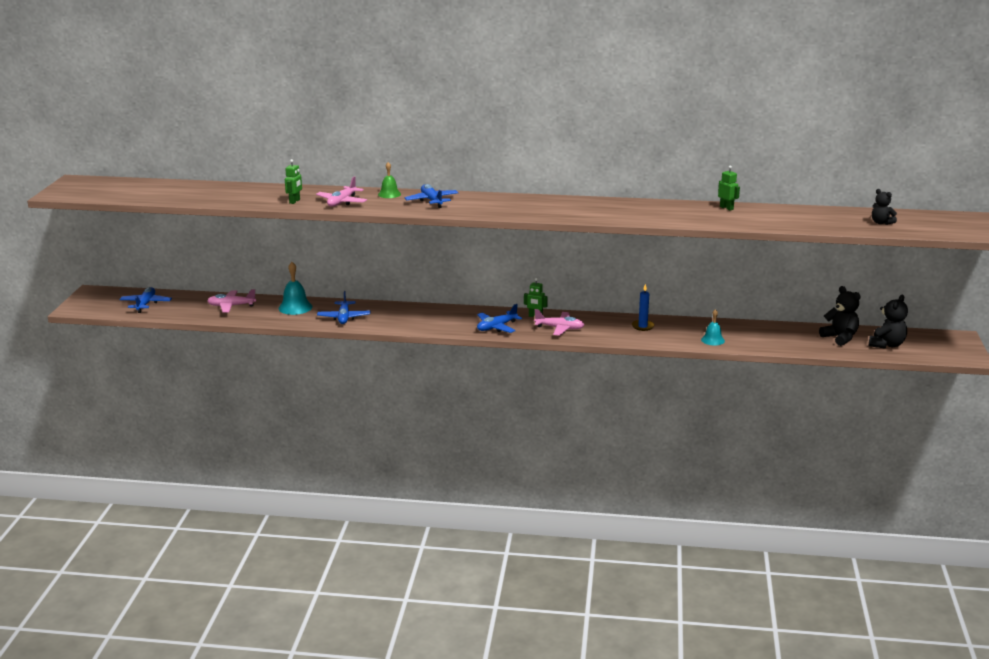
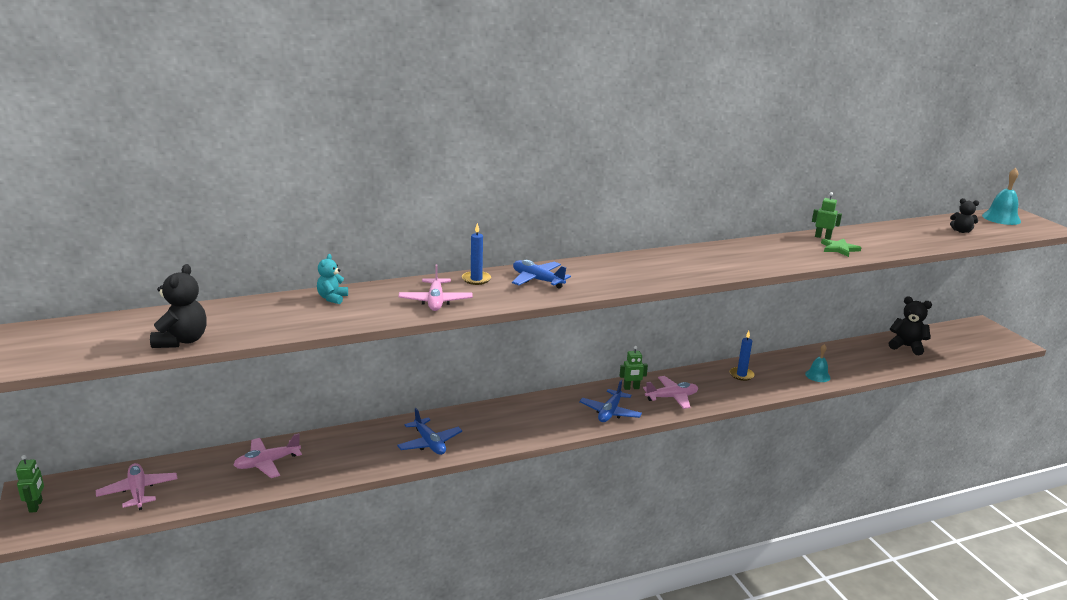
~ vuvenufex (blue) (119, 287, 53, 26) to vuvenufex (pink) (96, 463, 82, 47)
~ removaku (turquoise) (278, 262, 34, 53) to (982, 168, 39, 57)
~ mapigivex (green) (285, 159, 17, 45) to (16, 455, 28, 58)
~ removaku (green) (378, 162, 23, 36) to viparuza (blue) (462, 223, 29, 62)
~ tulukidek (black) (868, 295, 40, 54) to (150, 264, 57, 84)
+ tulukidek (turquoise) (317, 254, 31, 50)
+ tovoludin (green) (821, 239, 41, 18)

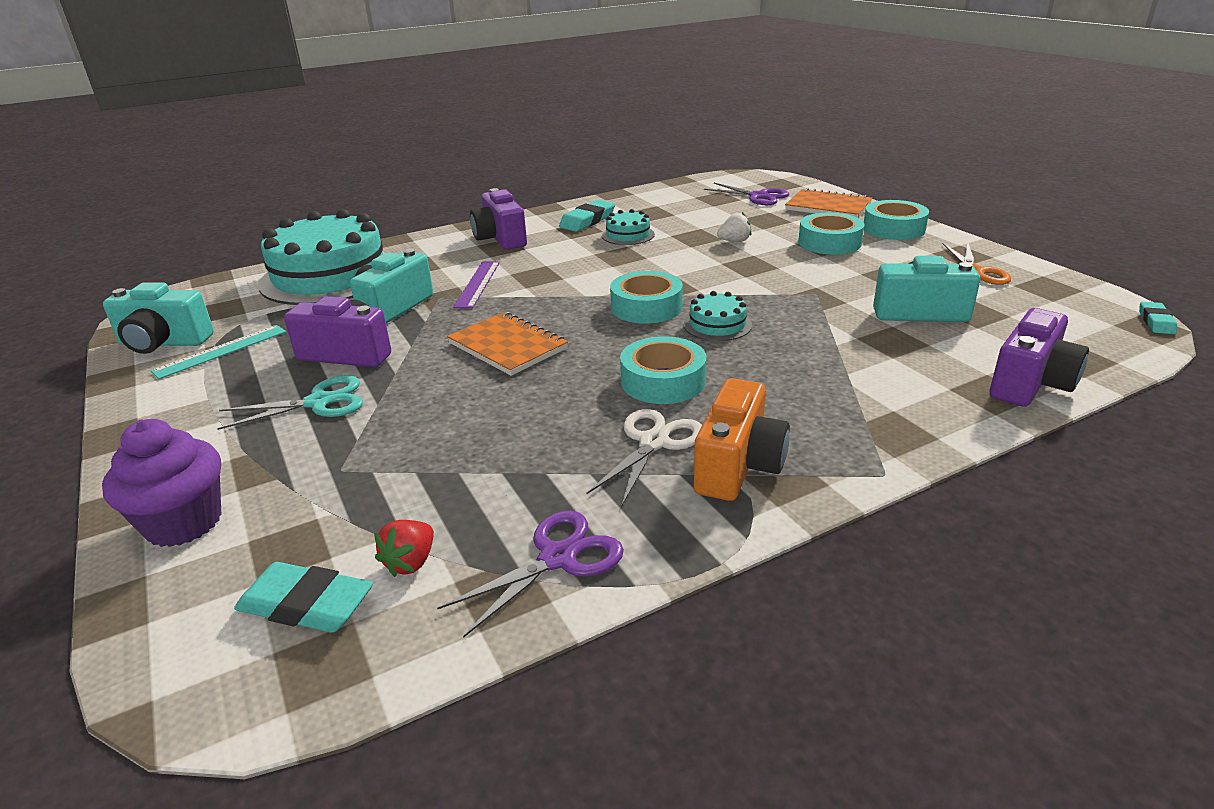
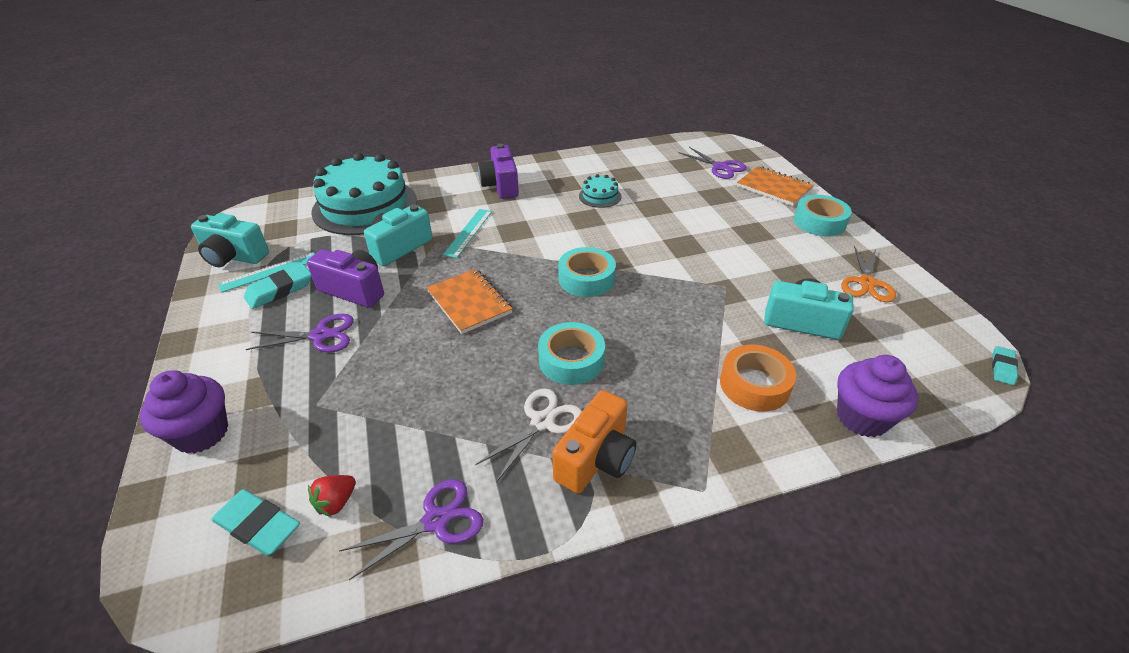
~ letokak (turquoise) (217, 375, 146, 55) to letokak (purple) (246, 314, 108, 38)
~ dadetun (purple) (453, 261, 47, 48) to dadetun (turquoise) (443, 209, 49, 49)
~ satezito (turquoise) (559, 200, 56, 32) to (244, 264, 68, 45)
- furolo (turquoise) (683, 291, 69, 50)
- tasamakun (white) (717, 212, 34, 30)
- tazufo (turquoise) (798, 213, 67, 42)
~ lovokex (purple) (990, 308, 99, 99) to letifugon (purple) (837, 355, 81, 82)
+ tazufo (orange) (720, 344, 76, 68)

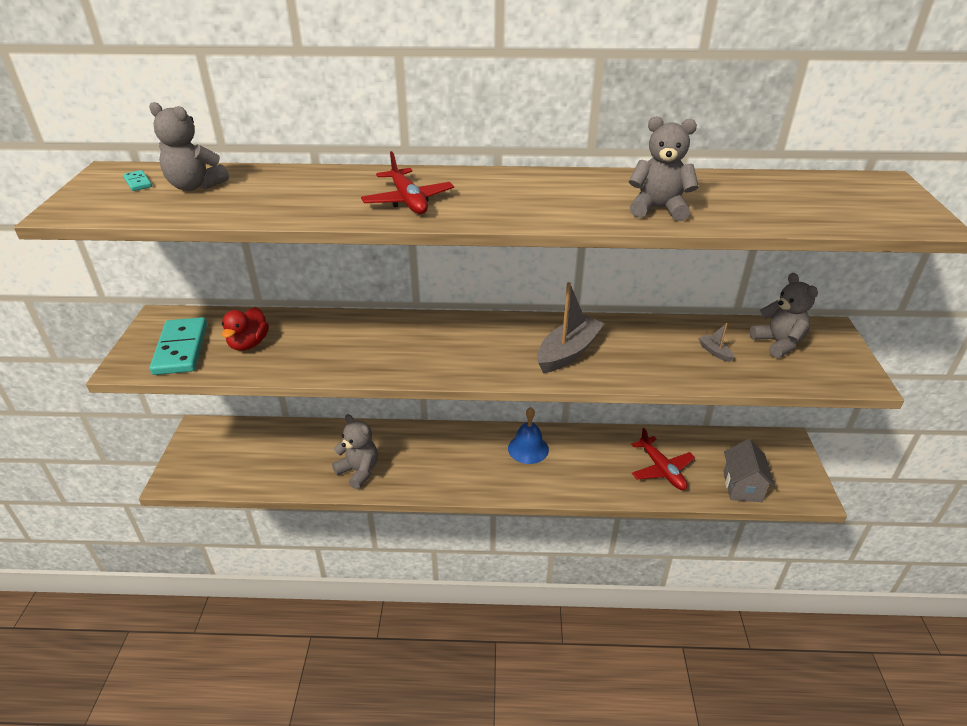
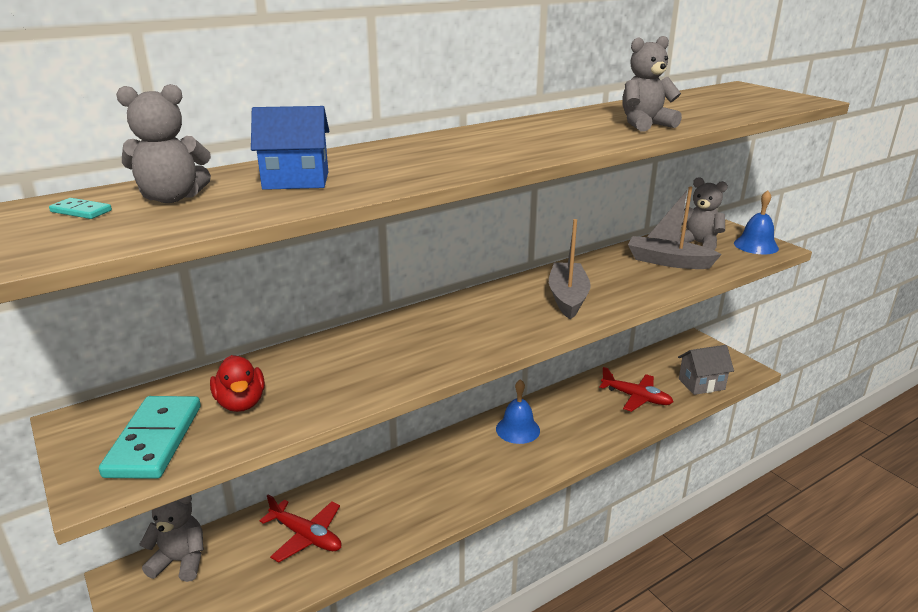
~ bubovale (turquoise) (150, 317, 57, 58) = (99, 396, 102, 83) 45 degrees clockwise
~ tulukidek (grey) (332, 414, 46, 75) to (139, 495, 65, 87)
~ vuvenufex (red) (361, 151, 93, 63) to (259, 494, 83, 68)
~ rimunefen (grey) (698, 323, 37, 39) = (628, 187, 94, 82) x2.26
~ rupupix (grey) (723, 439, 52, 63) = (678, 345, 56, 50) 75 degrees counterclockwise
+ rupupix (blue) (251, 106, 78, 84)
+ removaku (blue) (734, 190, 45, 64)

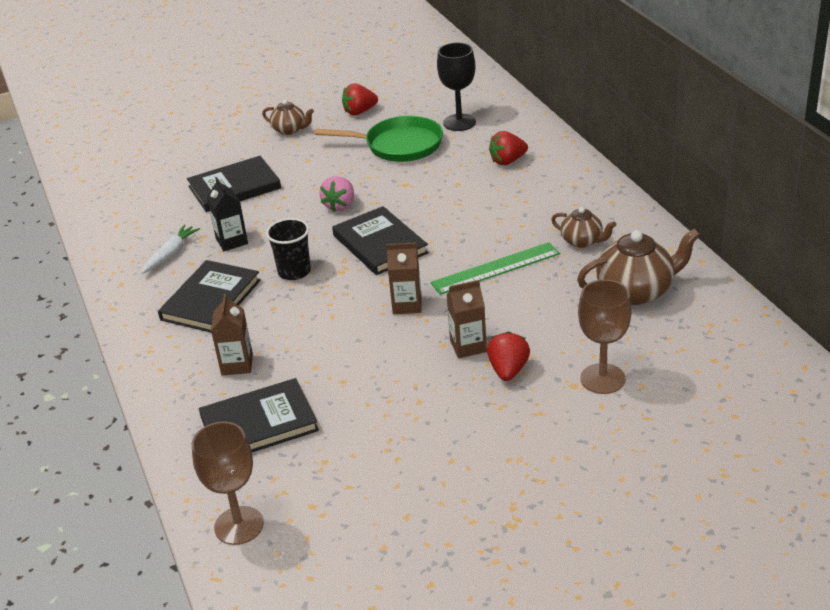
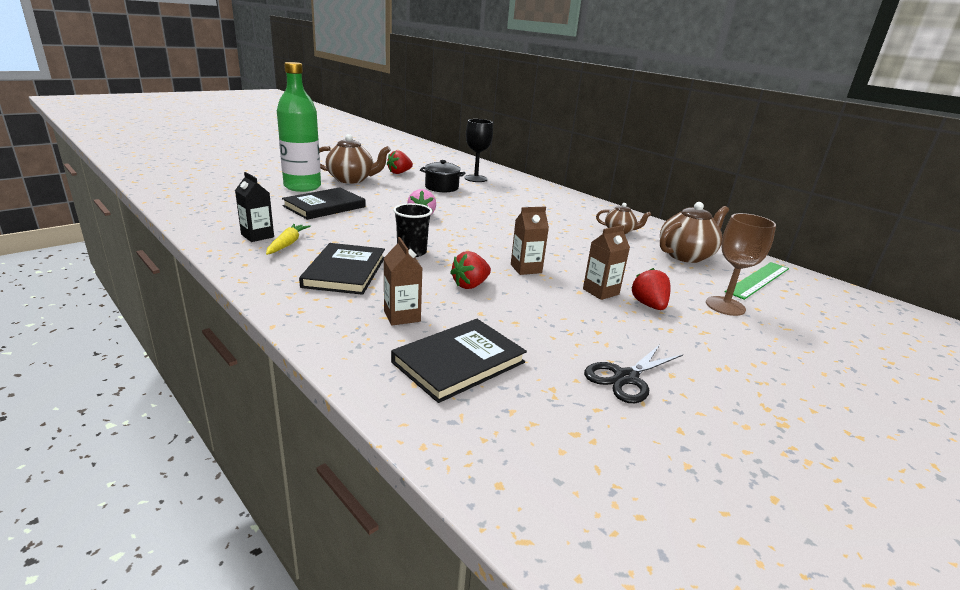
~ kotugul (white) (141, 225, 59, 49) to kotugul (yellow) (266, 224, 44, 31)
- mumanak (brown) (192, 422, 72, 123)
~ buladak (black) (207, 177, 41, 74) to (235, 172, 39, 70)
~ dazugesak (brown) (262, 100, 52, 35) = (319, 134, 72, 50) x1.72
~ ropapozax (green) (315, 116, 128, 46) to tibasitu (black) (420, 160, 45, 32)
- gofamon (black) (332, 206, 97, 69)
~ dadetun (green) (431, 242, 129, 53) to (725, 262, 64, 38)
~ tasamakun (red) (489, 131, 39, 34) to (450, 251, 41, 38)
+ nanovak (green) (277, 62, 44, 130)
+ letokak (black) (584, 344, 99, 59)

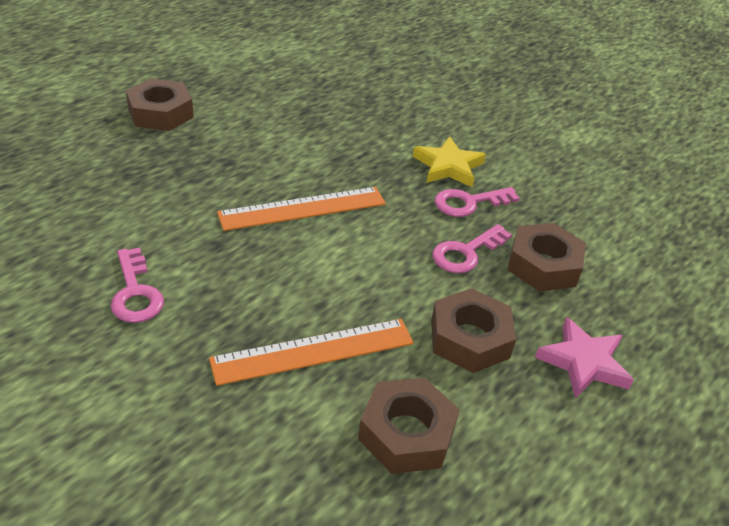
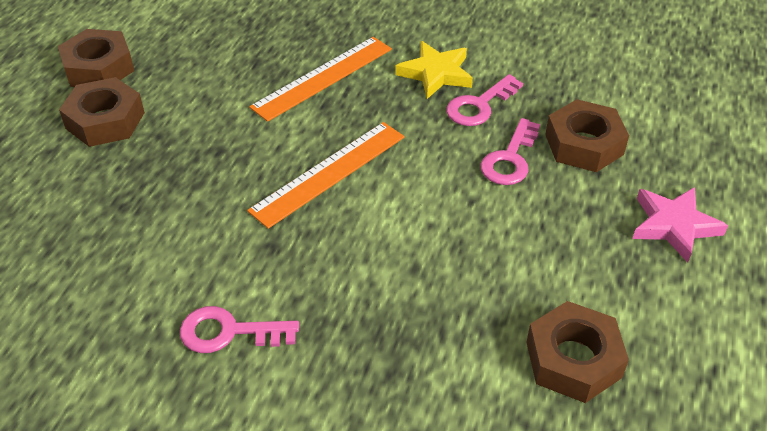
~ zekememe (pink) (110, 248, 54, 75) = (180, 306, 119, 47) 135 degrees clockwise
~ dadetun (orange) (209, 319, 205, 67) to (249, 37, 143, 85)
~ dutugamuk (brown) (431, 288, 85, 85) to (58, 29, 76, 58)

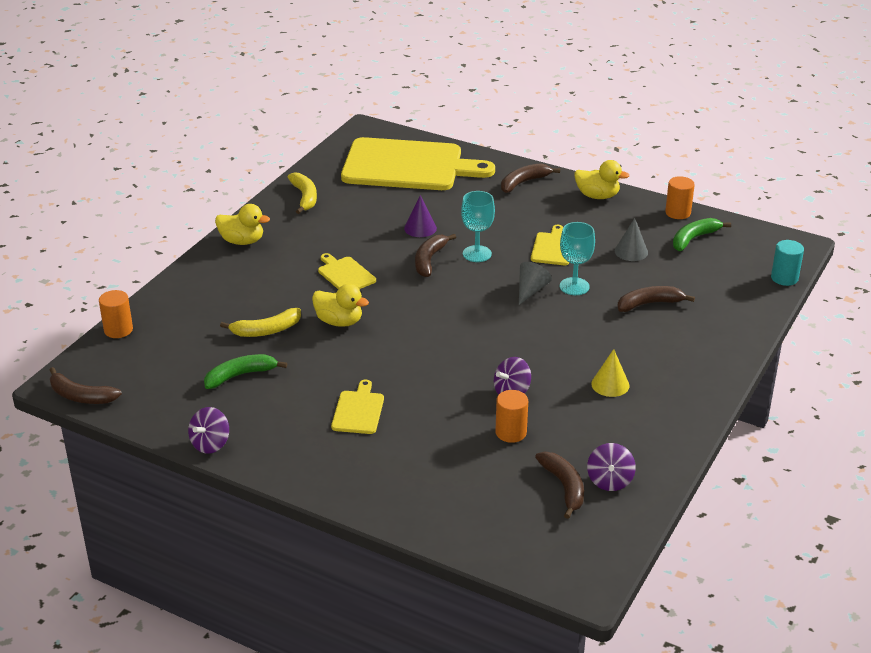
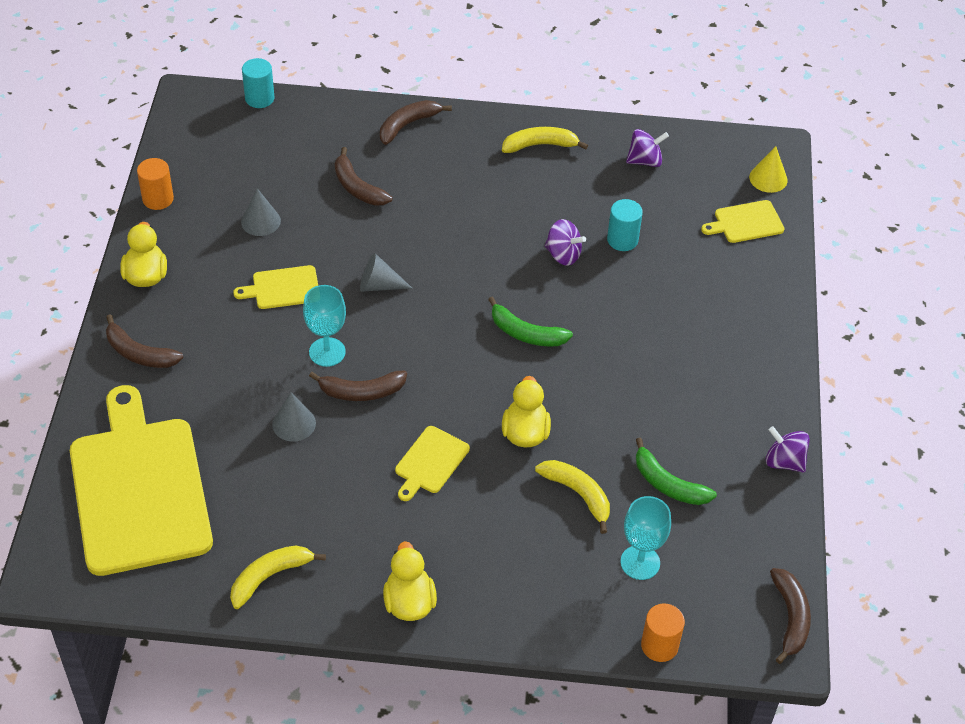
~ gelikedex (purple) (188, 407, 41, 47) = (766, 426, 44, 47) 150 degrees counterclockwise
~ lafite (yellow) (331, 380, 53, 54) to (701, 200, 84, 43)
~ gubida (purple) (404, 195, 33, 42) to gubida (grey) (272, 393, 44, 48)
~ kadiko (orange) (495, 390, 33, 53) to kadiko (turquoise) (607, 199, 36, 52)
~ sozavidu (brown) (535, 452, 49, 67) to (380, 100, 72, 45)
~ mumanak (turquoise) (559, 222, 36, 73) to (620, 496, 51, 84)
~ gubida (yellow) (591, 349, 38, 48) to (749, 146, 39, 47)
~ sozavidu (green) (673, 218, 58, 33) to (488, 296, 85, 50)
+ sozavidu (yellow) (502, 127, 86, 26)

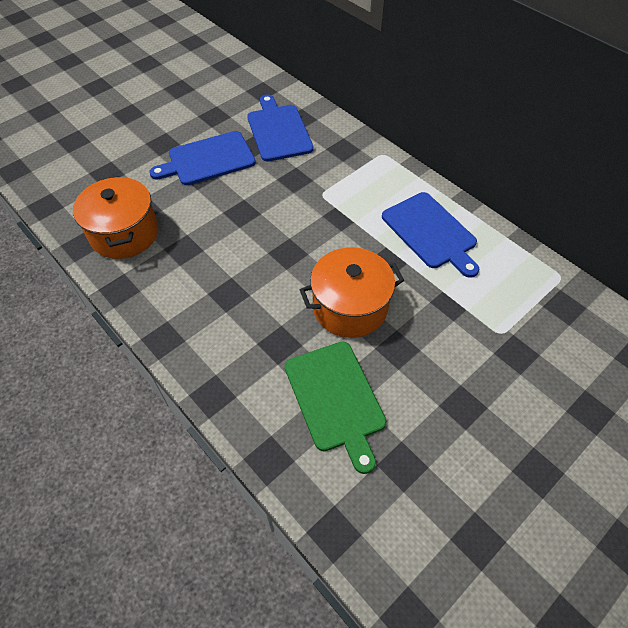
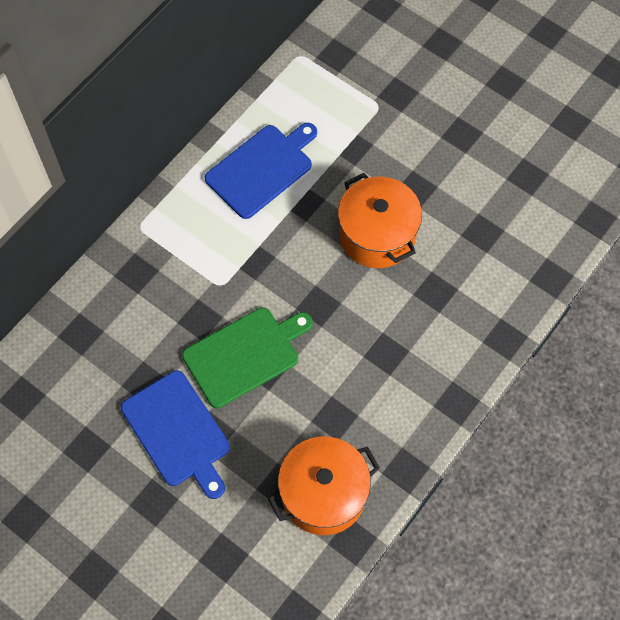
- lafite (blue) (247, 94, 67, 67)
~ lafite (green) (285, 342, 101, 132) to (182, 308, 131, 100)

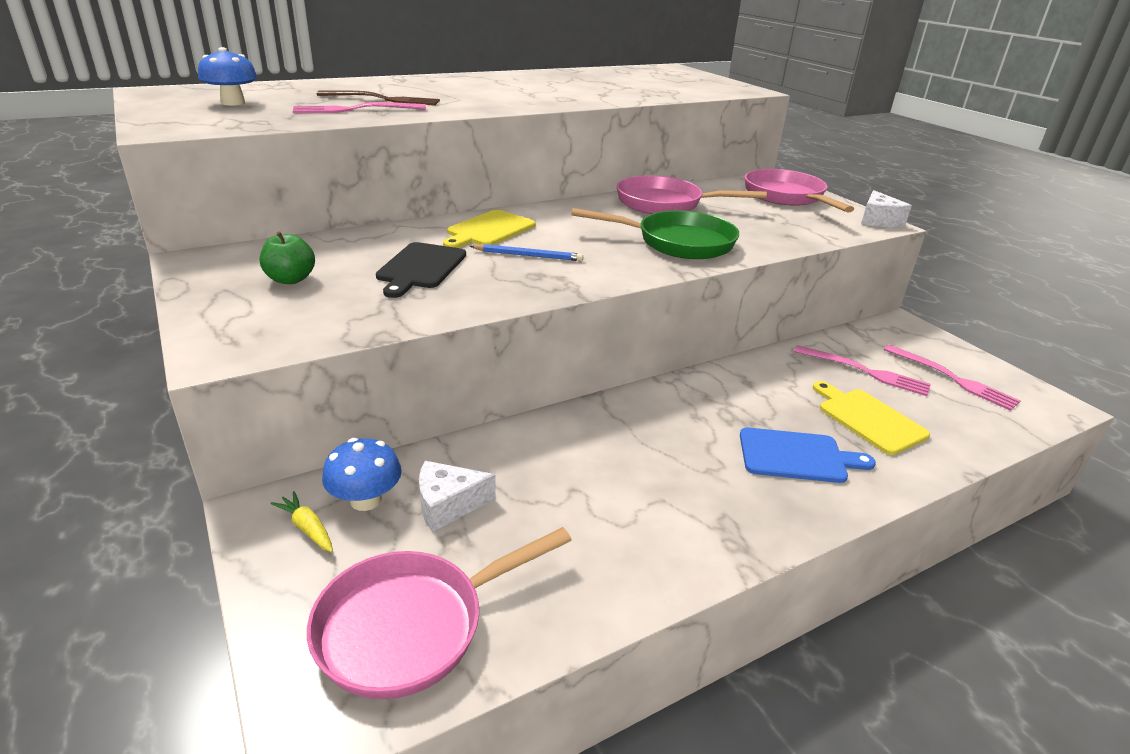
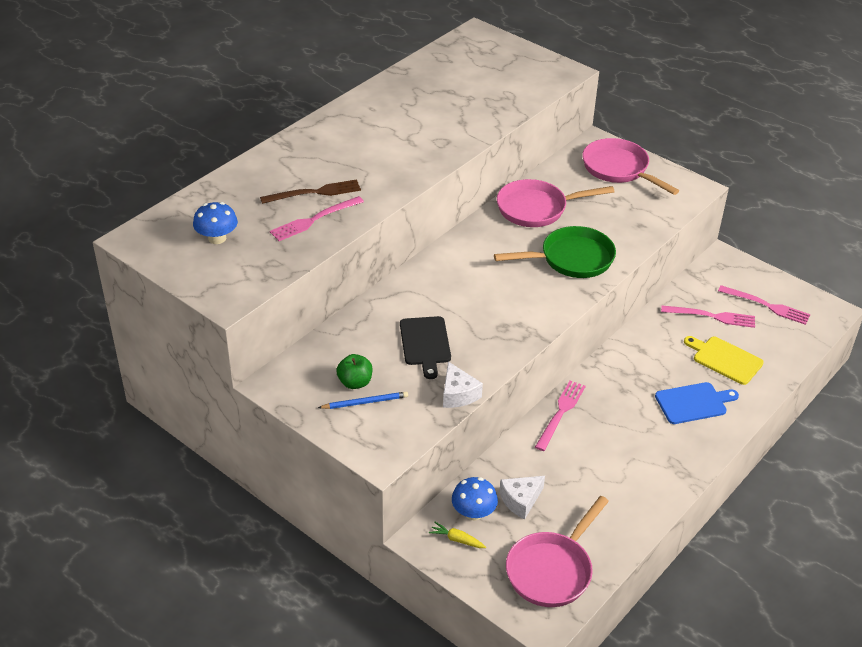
- lafite (yellow) (443, 210, 92, 38)
~ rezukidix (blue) (470, 244, 113, 17) to (318, 392, 90, 17)
~ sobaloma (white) (861, 190, 51, 37) to (443, 362, 40, 46)
+ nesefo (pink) (535, 381, 51, 70)

